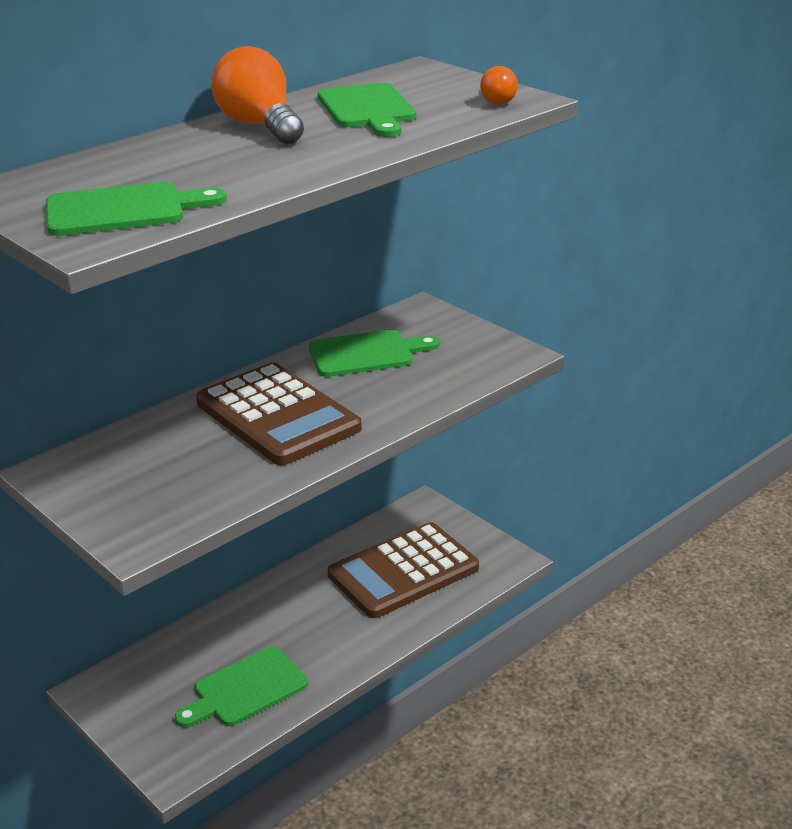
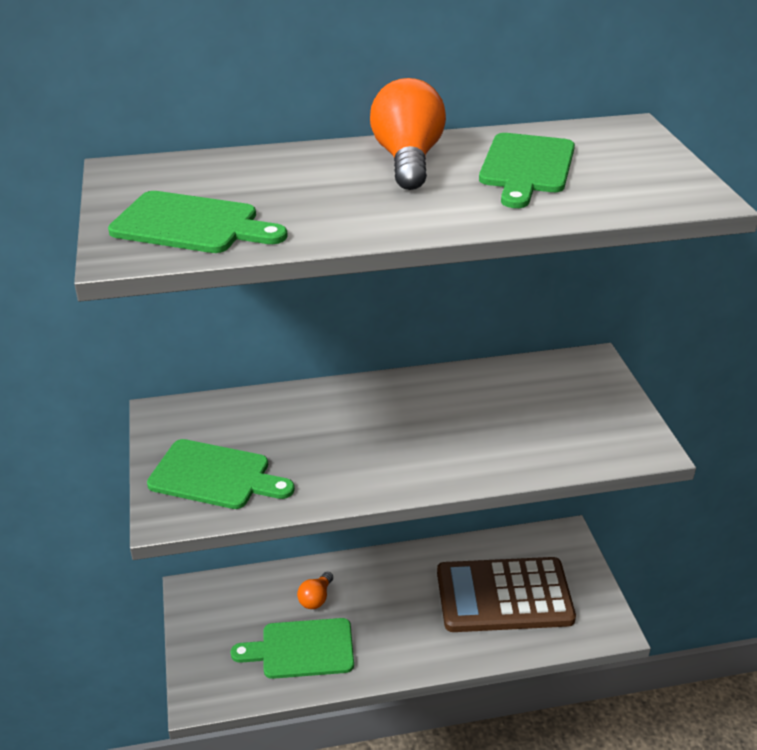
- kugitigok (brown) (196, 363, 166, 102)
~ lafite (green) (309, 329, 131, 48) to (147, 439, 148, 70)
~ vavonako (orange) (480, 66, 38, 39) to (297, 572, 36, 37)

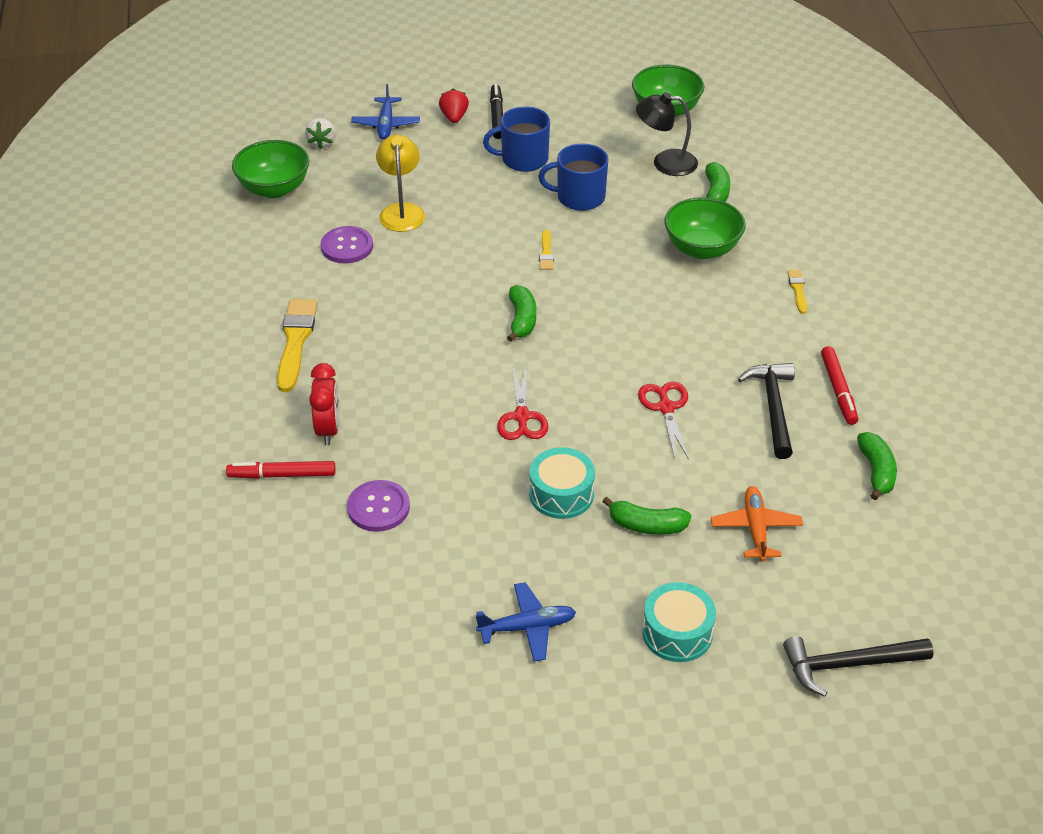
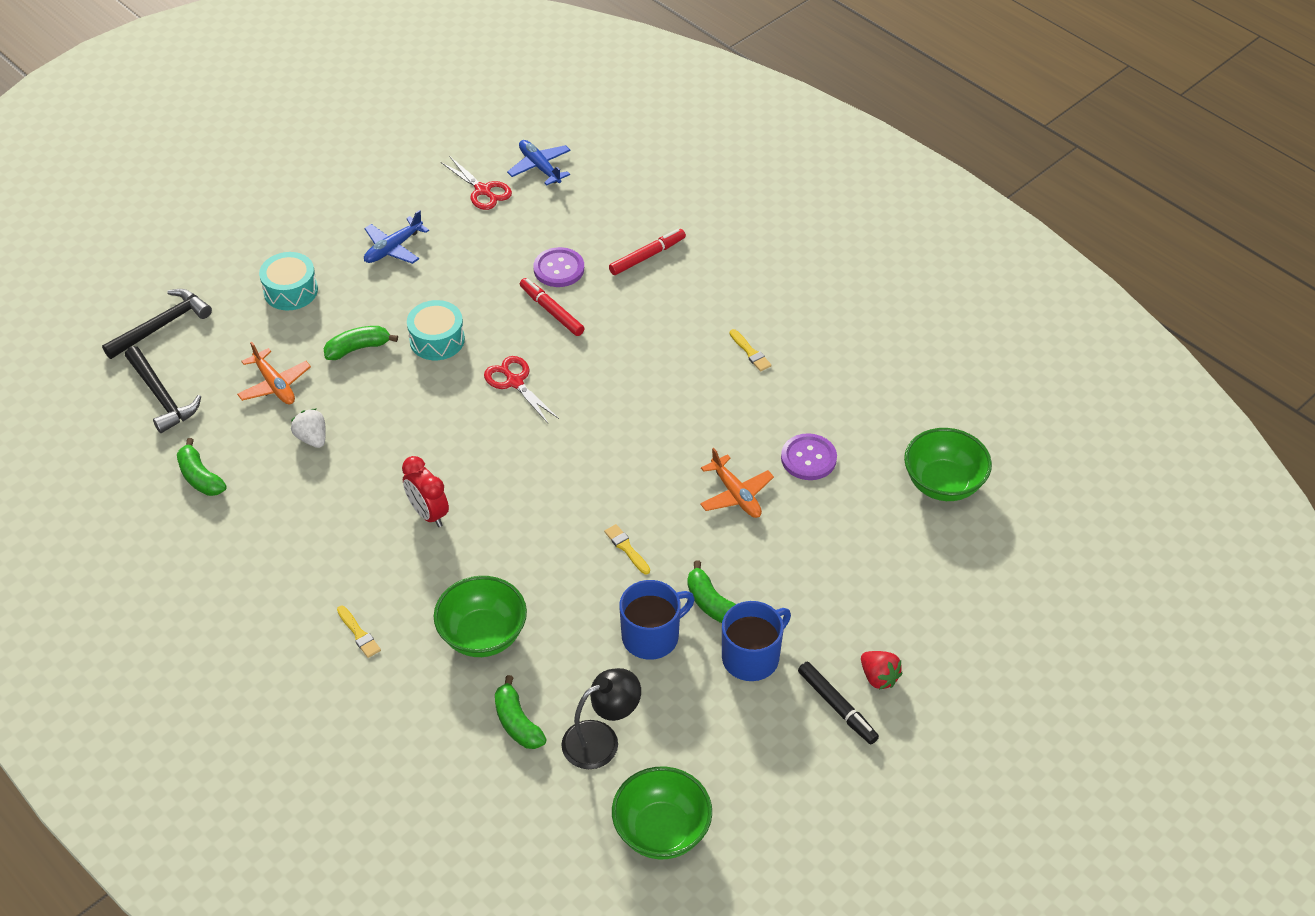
~ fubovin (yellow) (277, 299, 41, 93) = (730, 329, 42, 42) x0.50
~ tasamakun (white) (305, 118, 31, 31) to (291, 409, 35, 39)
~ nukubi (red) (309, 363, 30, 82) to (402, 456, 47, 71)
~ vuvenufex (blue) (351, 84, 69, 56) to (507, 140, 64, 46)
- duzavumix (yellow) (376, 135, 49, 97)
~ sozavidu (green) (507, 285, 29, 57) to (687, 561, 49, 62)
~ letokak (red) (638, 382, 51, 78) to (441, 156, 71, 54)
~ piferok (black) (738, 363, 57, 96) to (125, 346, 76, 87)
~ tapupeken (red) (821, 346, 37, 79) to (520, 278, 65, 58)
+ vuvenufex (orange) (700, 448, 74, 70)

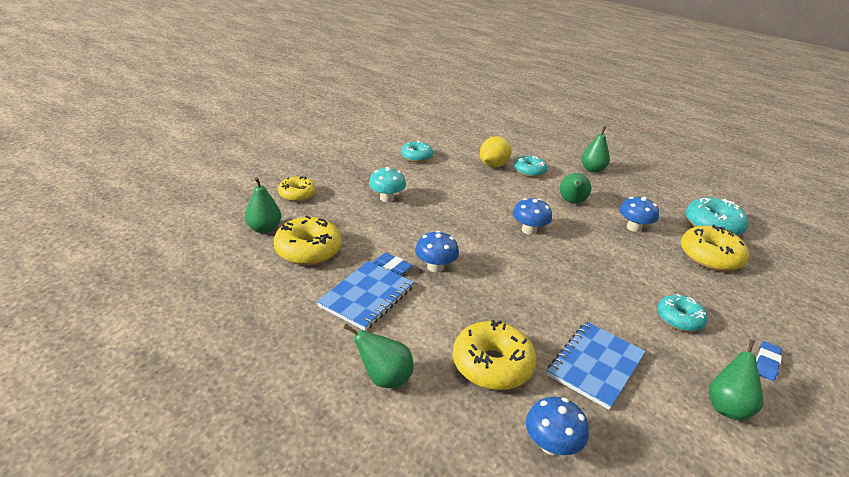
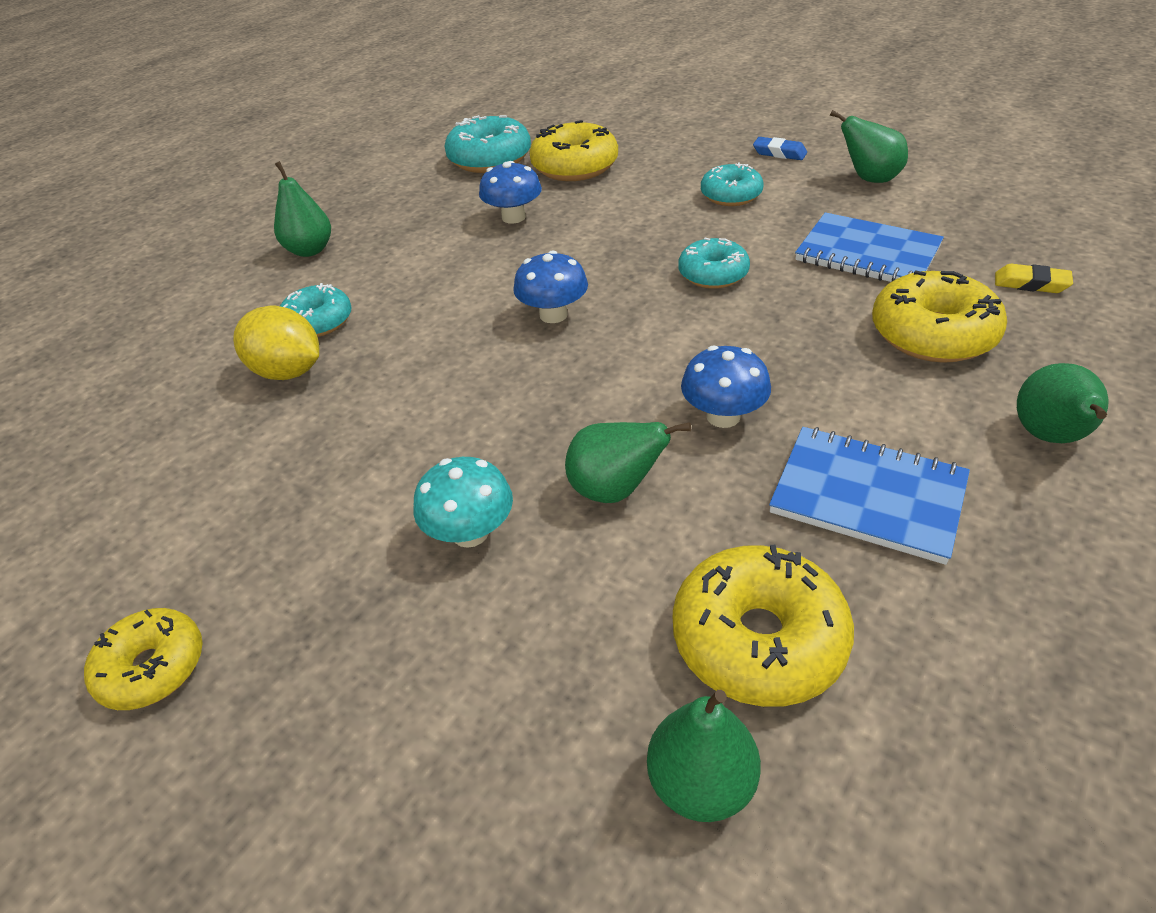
~ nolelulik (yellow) (278, 176, 38, 26) to (84, 608, 119, 102)
- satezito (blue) (373, 253, 39, 22)
~ nolelulik (turquoise) (401, 141, 32, 21) to (678, 238, 72, 51)
~ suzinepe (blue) (526, 397, 63, 59) to satezito (yellow) (995, 264, 78, 29)
~ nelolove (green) (560, 173, 31, 31) to (565, 422, 126, 81)

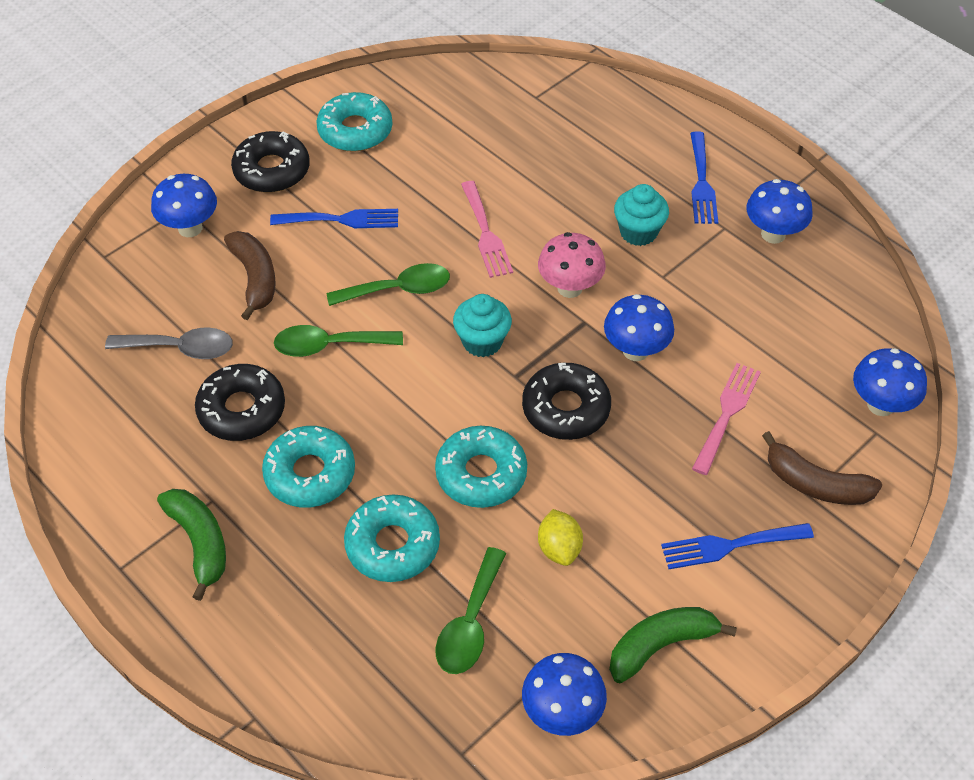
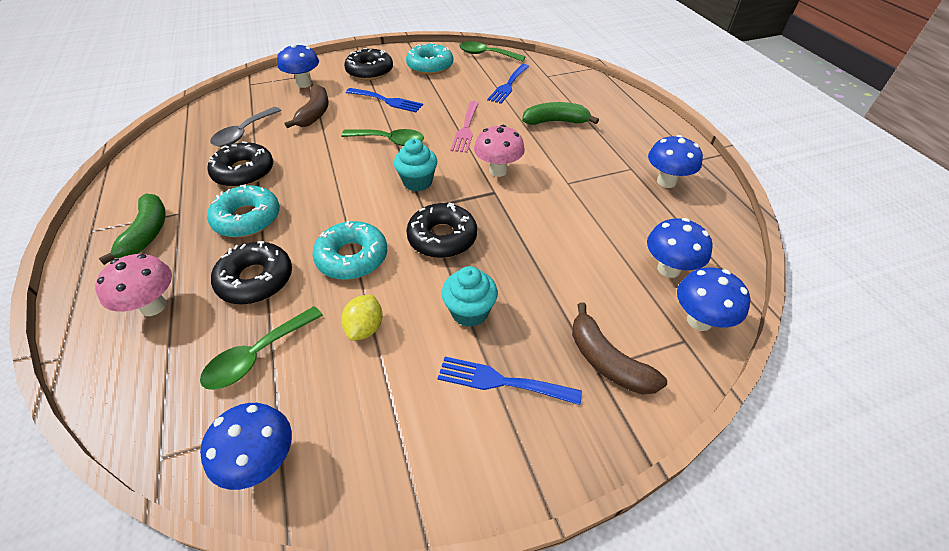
~ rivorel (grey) (105, 327, 128, 32) = (210, 107, 71, 40) 90 degrees clockwise
~ rivorel (green) (274, 325, 129, 32) to (459, 42, 66, 20)
~ nolelulik (turquoise) (344, 494, 96, 88) to nolelulik (black) (211, 241, 81, 64)
~ suzinepe (blue) (604, 294, 70, 67) to (647, 218, 66, 60)
~ sozavidu (green) (609, 607, 128, 77) to (522, 102, 77, 23)
~ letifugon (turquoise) (614, 184, 55, 62) to (442, 266, 56, 61)
~ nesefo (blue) (690, 131, 28, 93) to (487, 64, 42, 40)
- nesefo (pink) (692, 363, 69, 112)
+ suzinepe (pink) (95, 254, 77, 62)

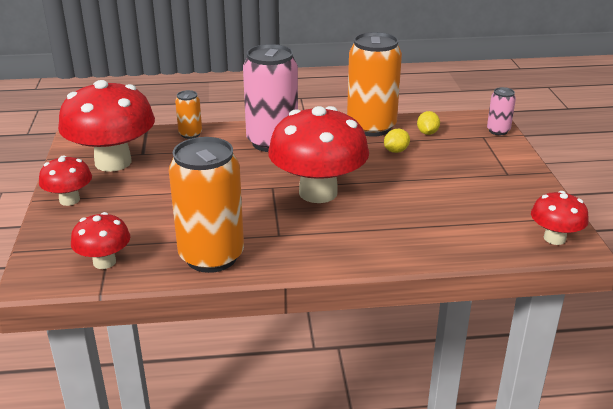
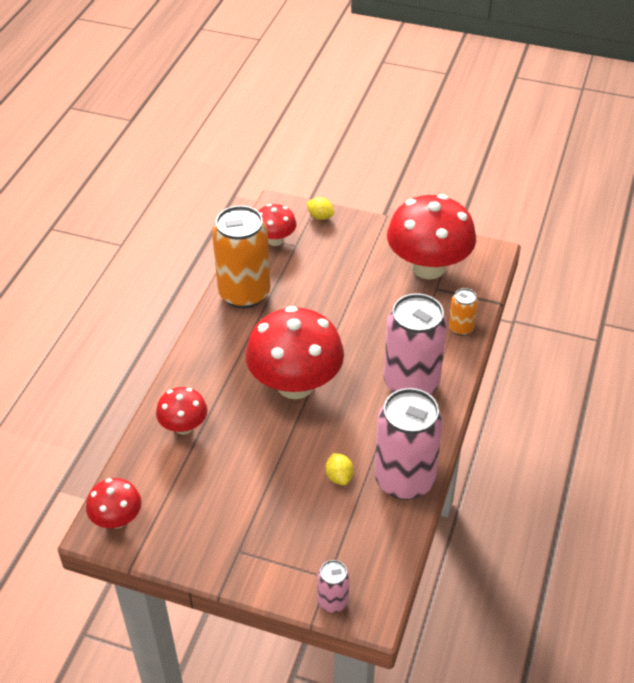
~ suzinepe (red) (39, 155, 53, 51) to (156, 387, 52, 48)
~ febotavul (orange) (347, 32, 55, 105) to febotavul (pink) (375, 388, 68, 112)
~ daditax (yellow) (417, 111, 23, 24) to (307, 197, 27, 23)

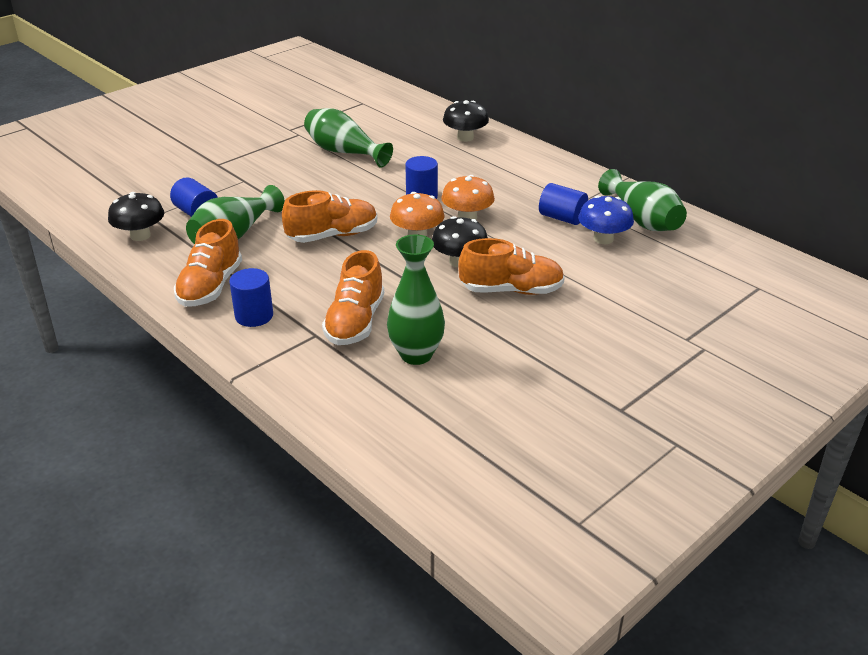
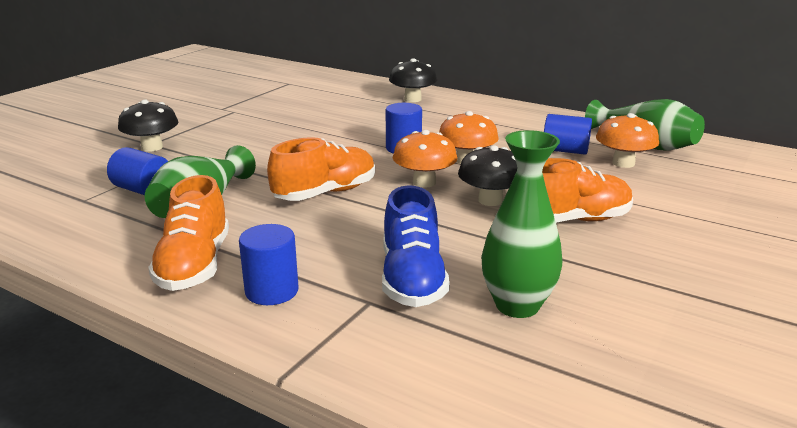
~ suzinepe (black) (108, 192, 56, 49) to (118, 99, 60, 53)
- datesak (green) (304, 108, 89, 60)
~ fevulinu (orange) (322, 250, 62, 95) to fevulinu (blue) (382, 185, 68, 122)
~ suzinepe (blue) (578, 195, 56, 49) to suzinepe (orange) (596, 113, 63, 55)

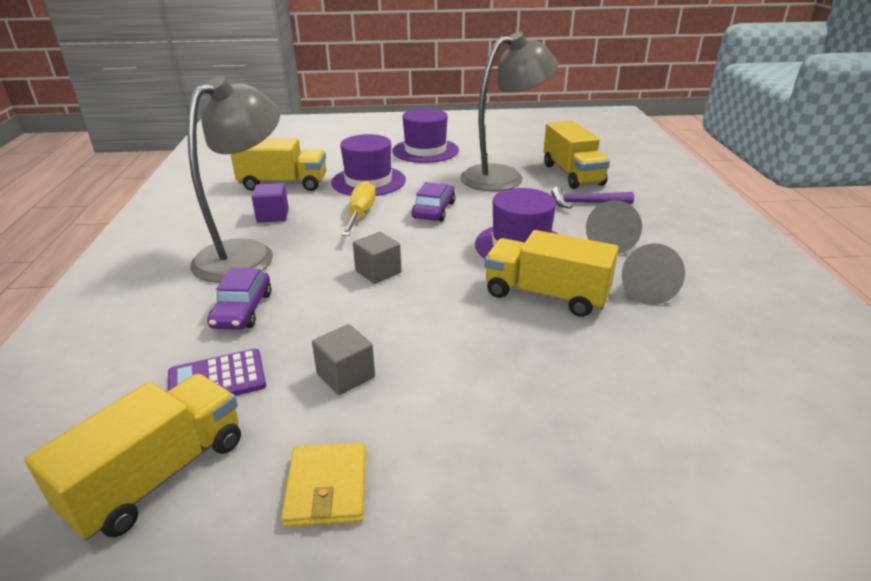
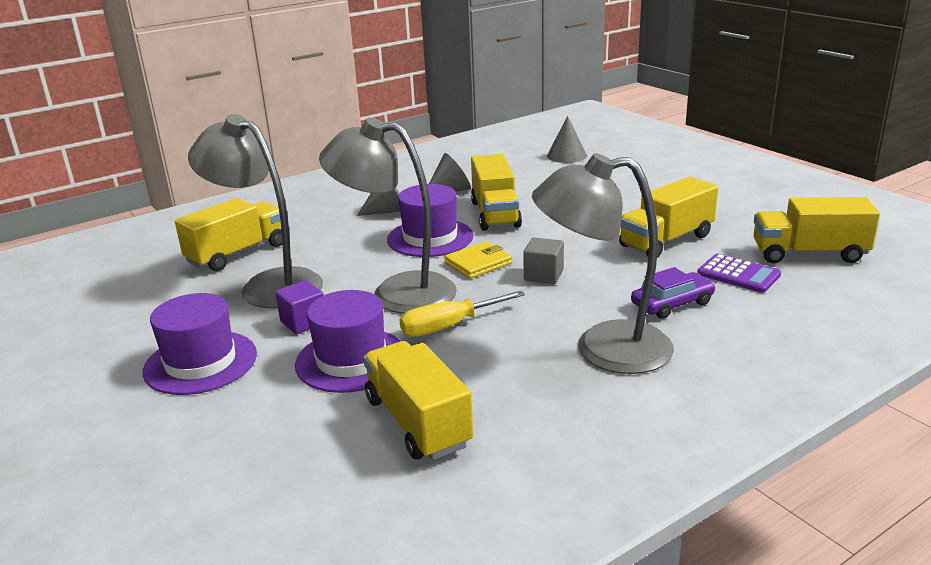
~ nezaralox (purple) (252, 183, 37, 40) to (275, 280, 49, 54)
~ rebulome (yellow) (281, 442, 85, 85) to (444, 241, 68, 38)
~ nezaralox (grey) (312, 324, 63, 71) to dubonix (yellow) (619, 177, 99, 81)
~ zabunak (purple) (412, 182, 44, 39) to duzavumix (grey) (319, 118, 138, 196)
- piferok (purple) (551, 187, 83, 22)
+ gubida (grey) (547, 116, 40, 47)

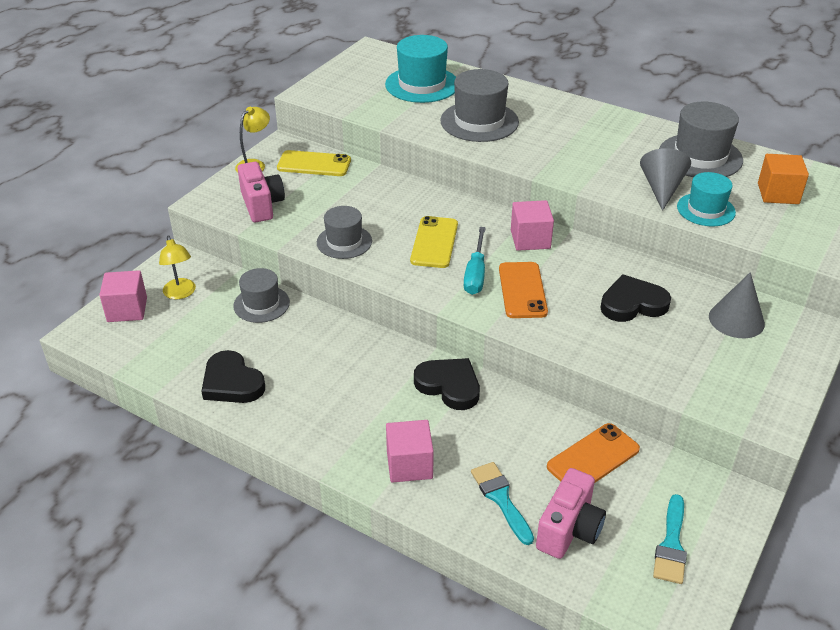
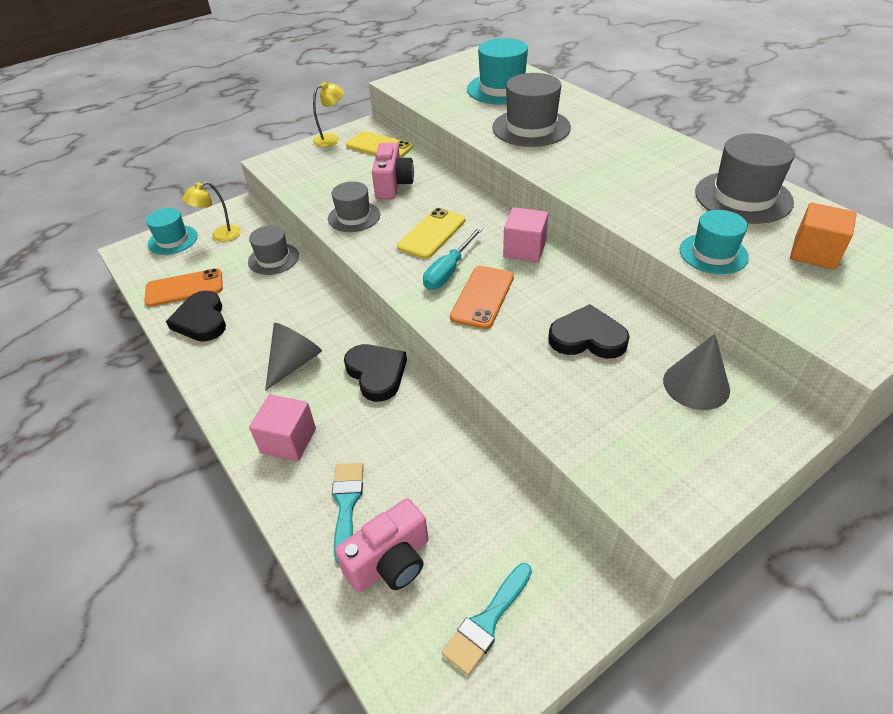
~ nezaralox (pink) (99, 270, 48, 52) to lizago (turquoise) (146, 208, 52, 47)
~ duzavumix (yellow) (159, 236, 37, 63) = (182, 181, 59, 61) 60 degrees clockwise
~ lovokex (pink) (237, 162, 48, 60) to (372, 143, 42, 56)
~ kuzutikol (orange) (547, 423, 93, 60) to (144, 268, 79, 39)
~ gubida (grey) (640, 148, 51, 63) to (265, 323, 57, 68)

